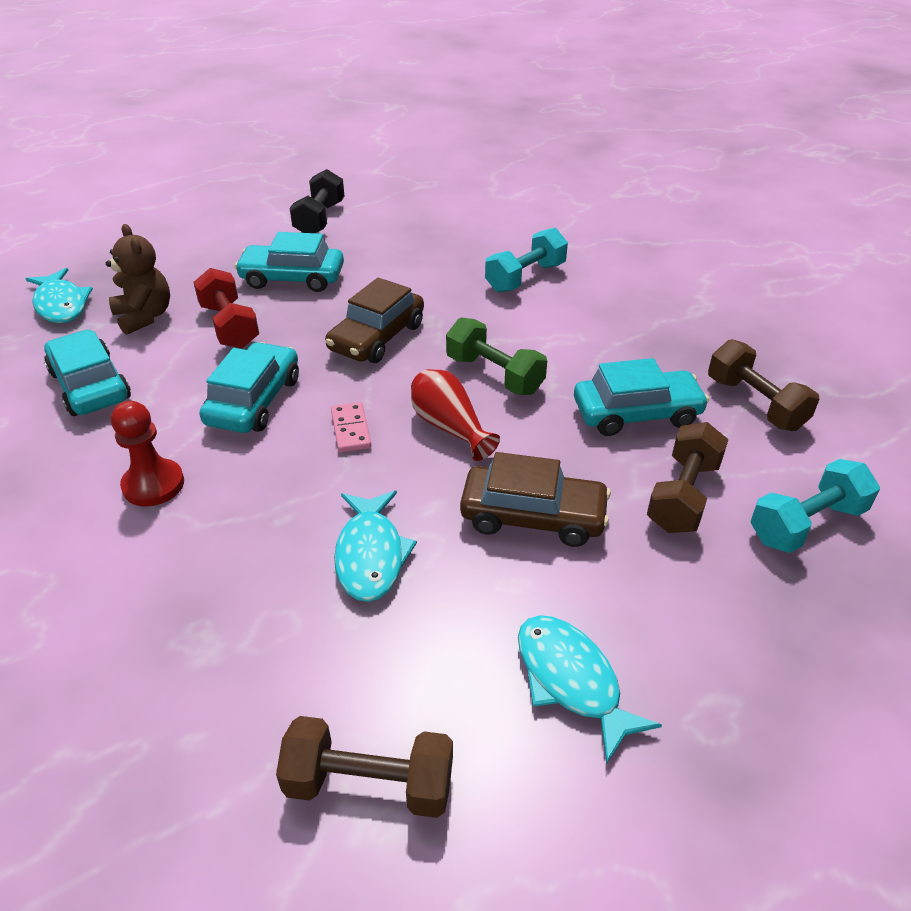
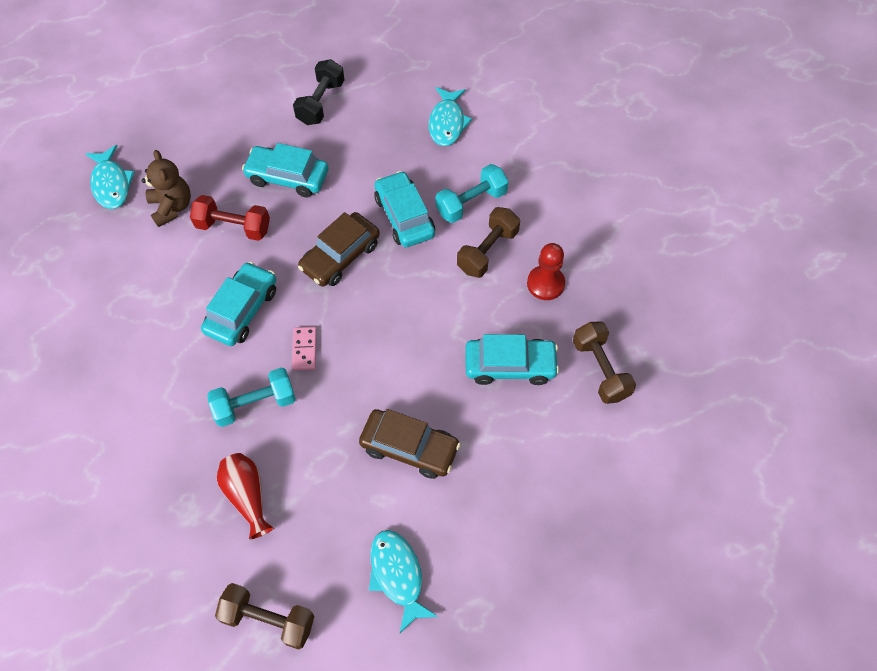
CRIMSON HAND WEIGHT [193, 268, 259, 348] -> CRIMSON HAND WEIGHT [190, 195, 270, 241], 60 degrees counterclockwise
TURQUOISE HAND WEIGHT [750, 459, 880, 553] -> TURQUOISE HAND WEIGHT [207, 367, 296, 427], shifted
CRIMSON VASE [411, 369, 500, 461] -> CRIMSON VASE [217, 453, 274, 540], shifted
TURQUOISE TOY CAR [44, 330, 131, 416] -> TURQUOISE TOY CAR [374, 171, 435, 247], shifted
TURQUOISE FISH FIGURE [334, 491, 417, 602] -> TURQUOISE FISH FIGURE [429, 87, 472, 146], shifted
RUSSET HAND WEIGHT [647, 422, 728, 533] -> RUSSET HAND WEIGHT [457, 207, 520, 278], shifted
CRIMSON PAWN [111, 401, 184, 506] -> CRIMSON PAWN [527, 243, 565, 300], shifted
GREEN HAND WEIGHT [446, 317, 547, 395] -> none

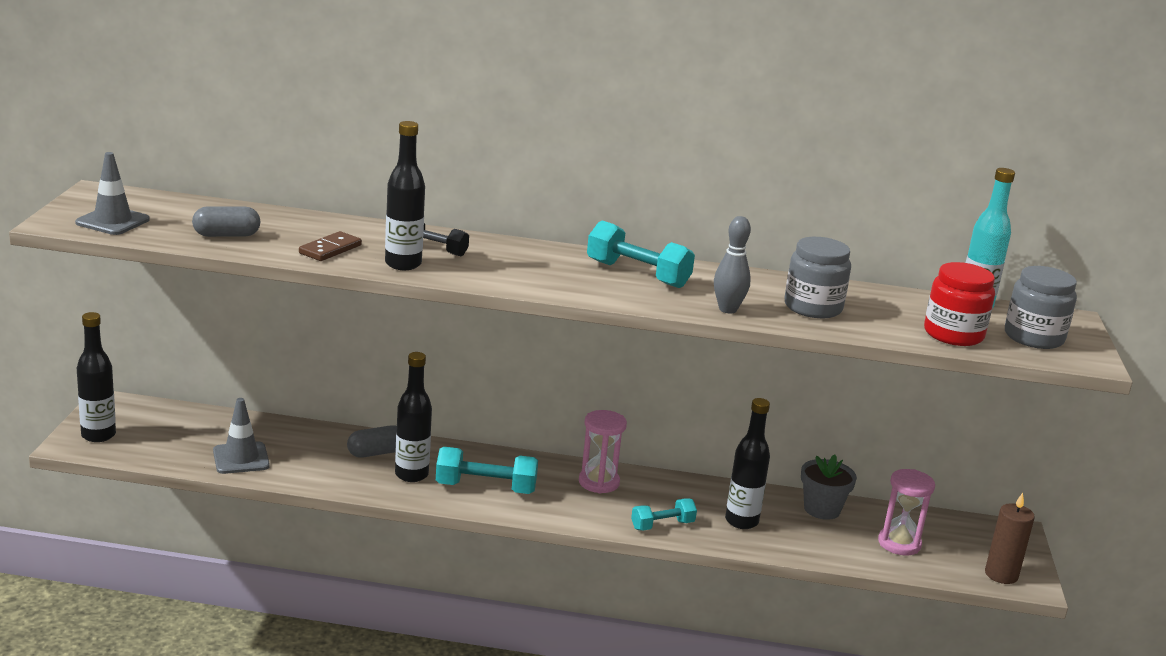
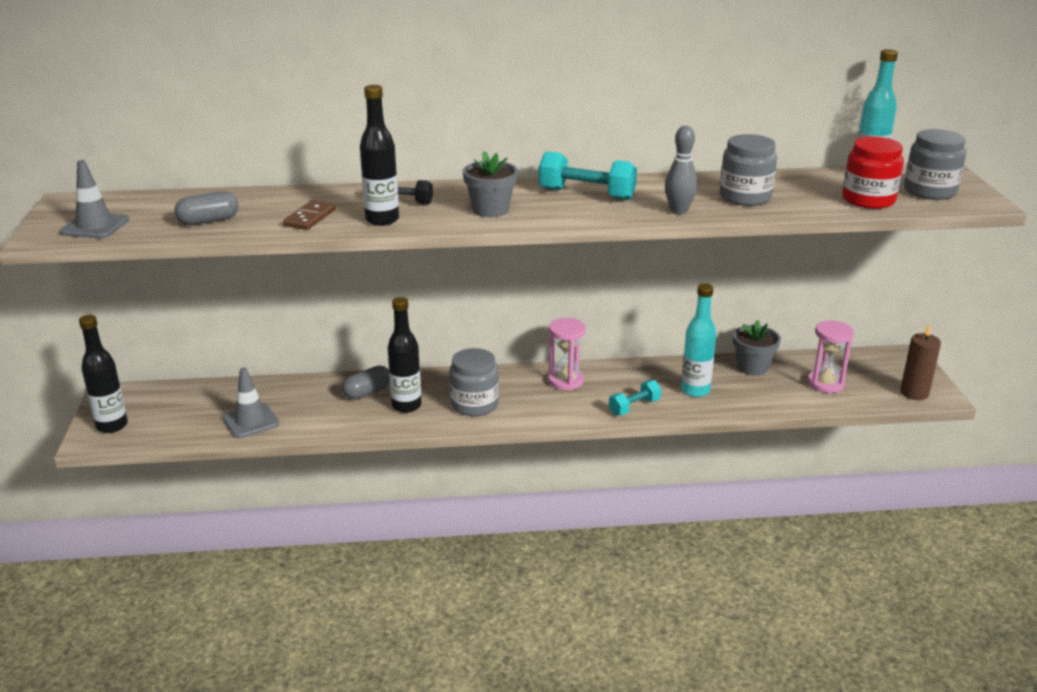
TURQUOISE HAND WEIGHT [436, 447, 538, 494] -> GREY PRESERVE JAR [449, 348, 499, 416]
none -> GREY POTTED PLANT [463, 151, 518, 217]
BLACK FLASK [725, 398, 770, 529] -> TURQUOISE FLASK [681, 284, 716, 397]

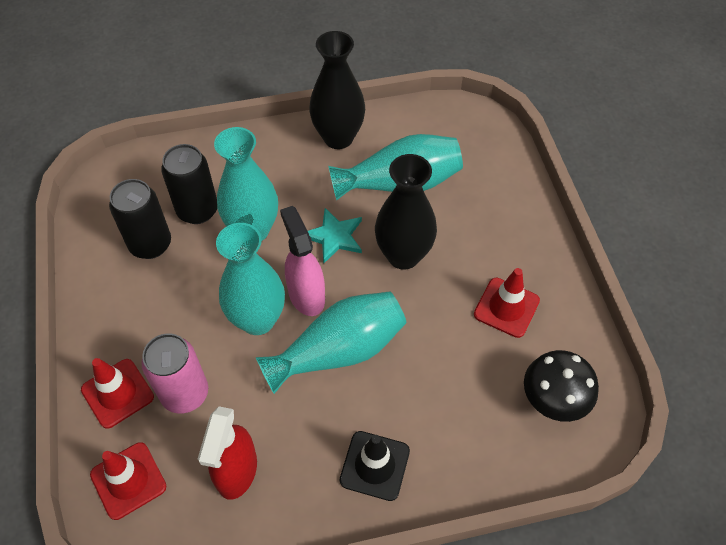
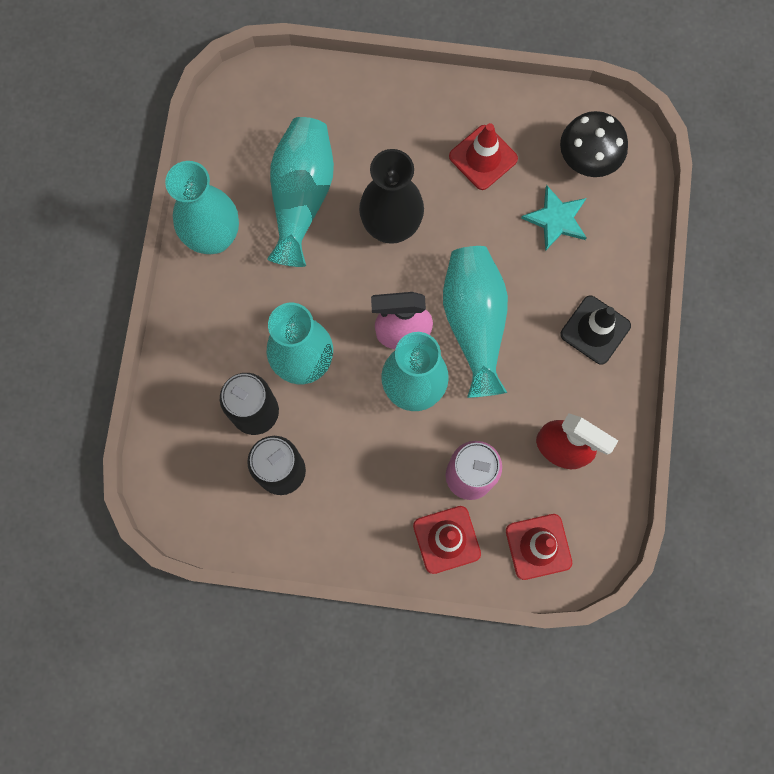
BLACK VASE [309, 31, 365, 149] -> TURQUOISE VASE [165, 161, 239, 254]
TURQUOISE STAR [308, 208, 362, 263] -> TURQUOISE STAR [521, 185, 587, 251], shifted

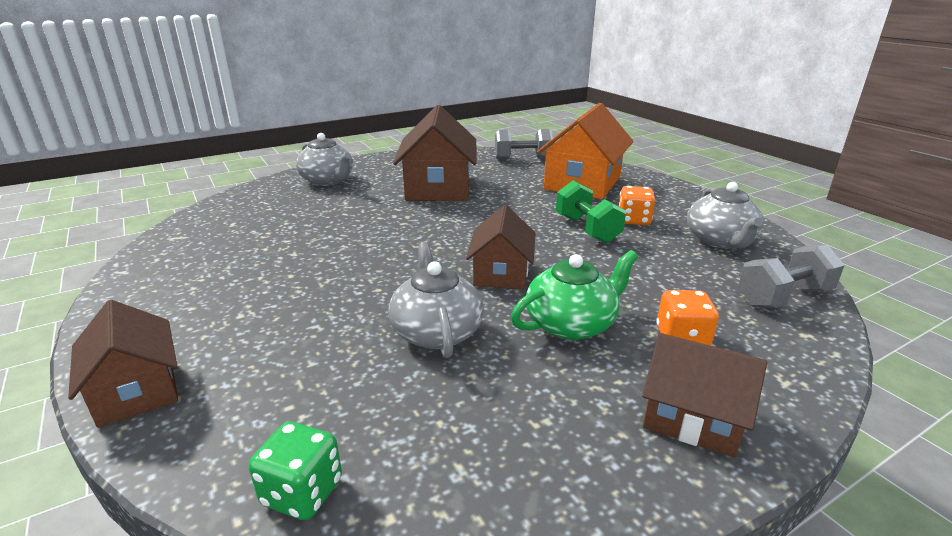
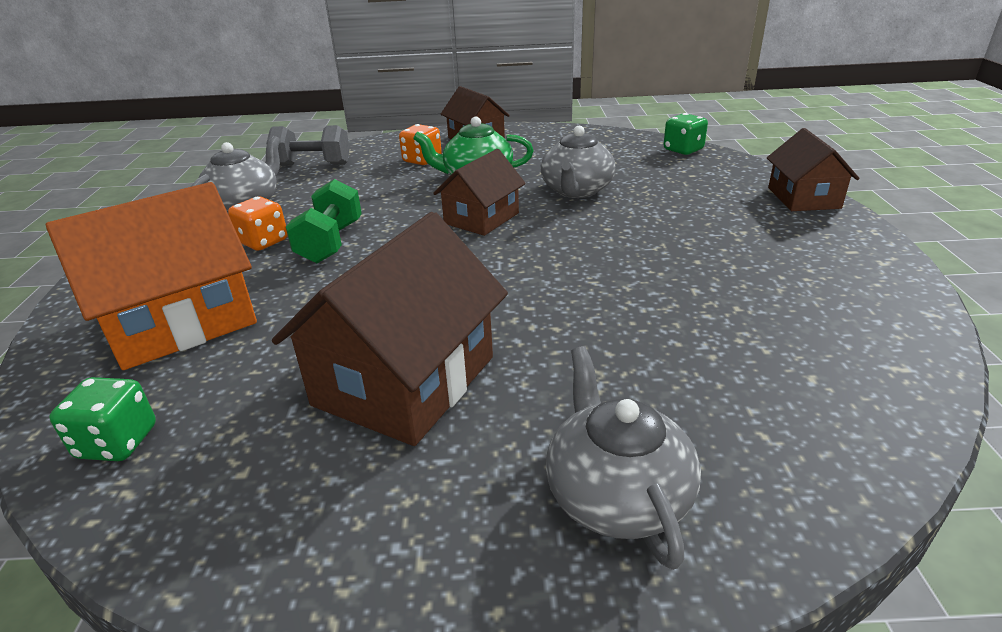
GREY HAND WEIGHT [495, 129, 553, 160] -> GREEN DIE [50, 377, 156, 461]

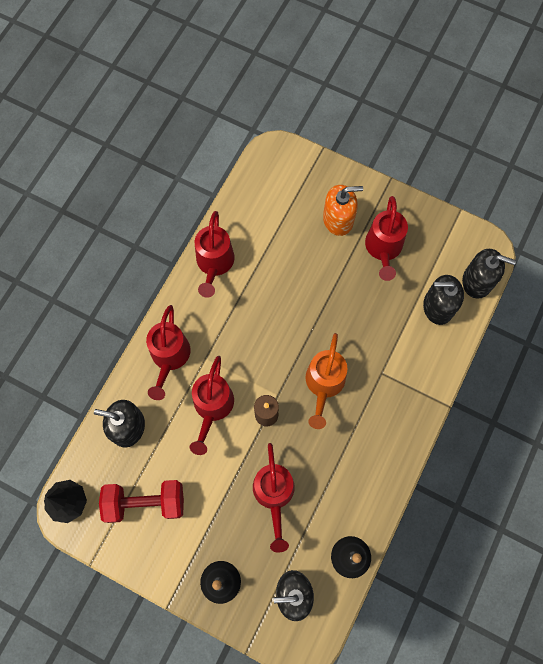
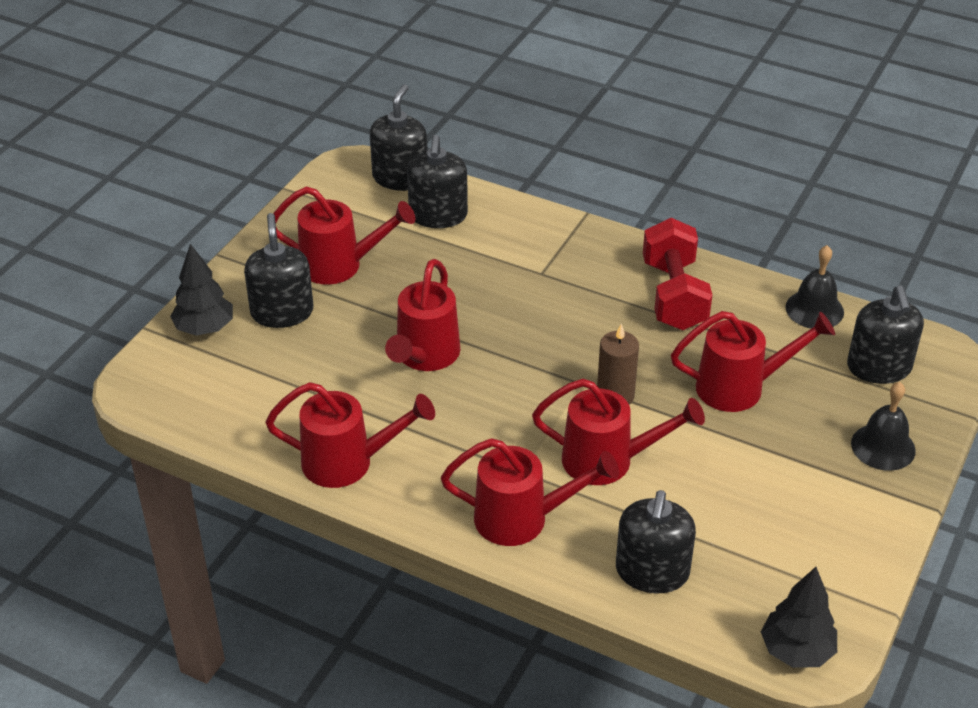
none -> BLACK TREE [170, 244, 233, 336]
ORANGE-COLOURED PUMP BOTTLE [323, 185, 363, 236] -> BLACK PUMP BOTTLE [244, 213, 313, 328]
none -> CRIMSON WATERING POT [385, 259, 460, 371]
CRIMSON HAND WEIGHT [99, 480, 184, 523] -> CRIMSON HAND WEIGHT [643, 218, 712, 330], shifted
ORANGE-COLOURED WATERING POT [305, 333, 347, 429] -> none

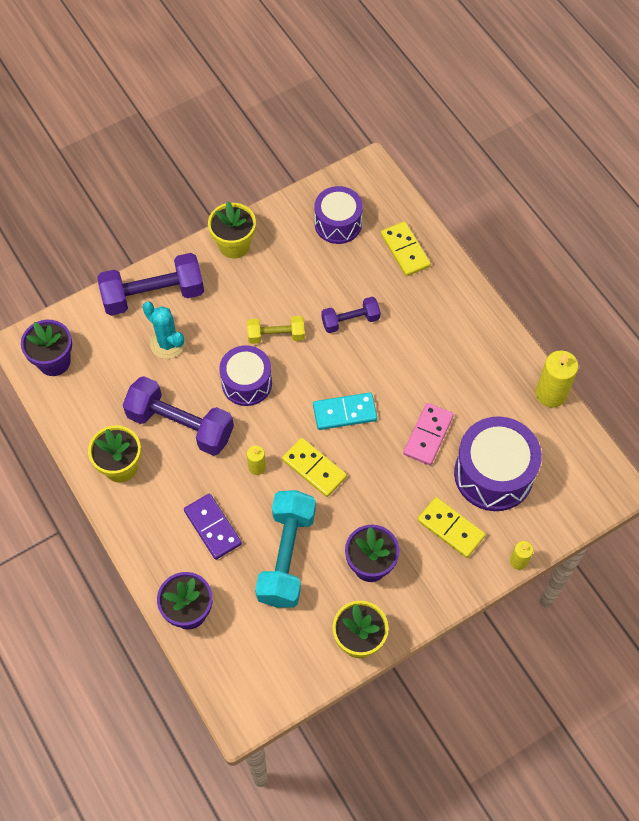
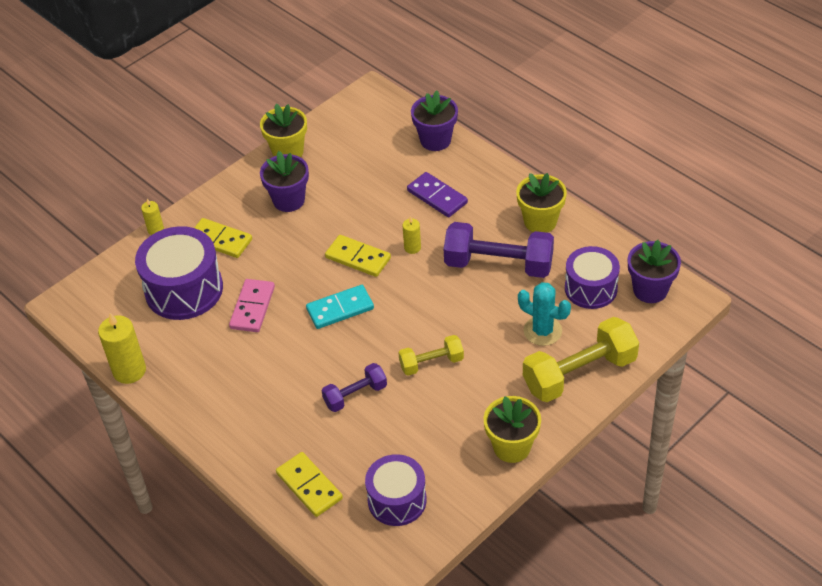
VIOLET HAND WEIGHT [97, 253, 204, 316] -> YELLOW HAND WEIGHT [523, 317, 639, 402]
VIOLET TOY DRUM [219, 345, 272, 406] -> VIOLET TOY DRUM [565, 246, 620, 309], shifted
TURQUOISE HAND WEIGHT [255, 490, 316, 608] -> none

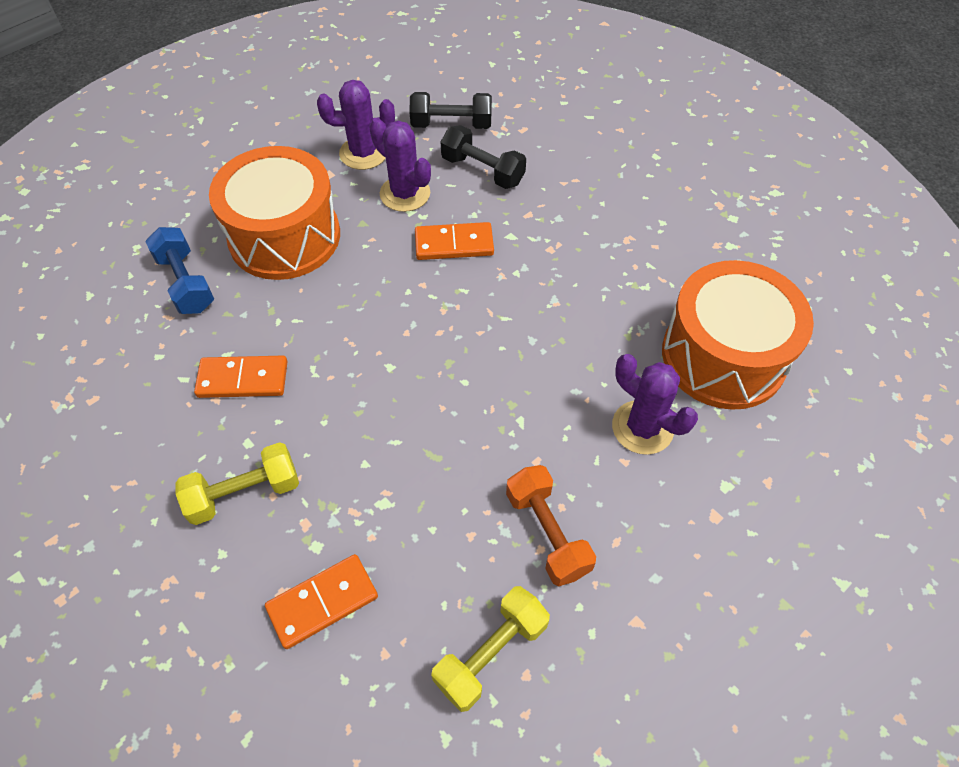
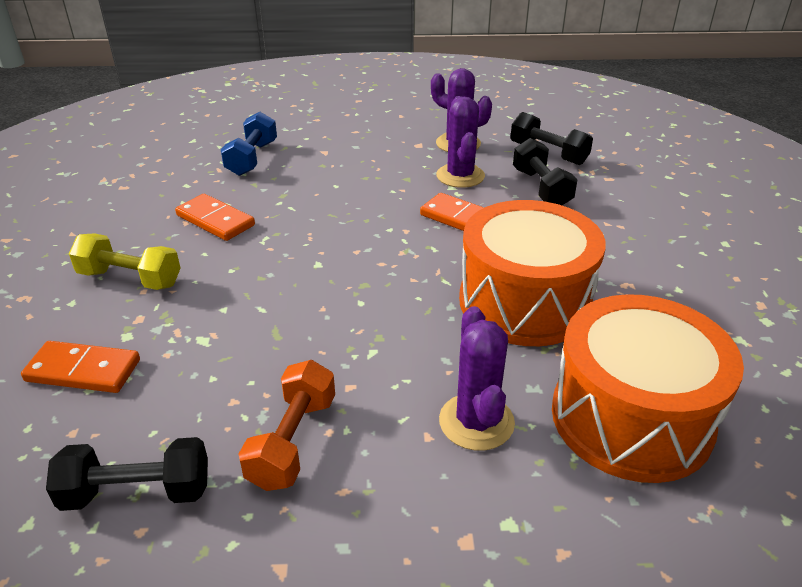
YELLOW HAND WEIGHT [431, 586, 550, 712] -> BLACK HAND WEIGHT [46, 437, 208, 511]
ORANGE-COLOURED TOY DRUM [209, 146, 340, 280] -> ORANGE-COLOURED TOY DRUM [459, 200, 606, 346], shifted

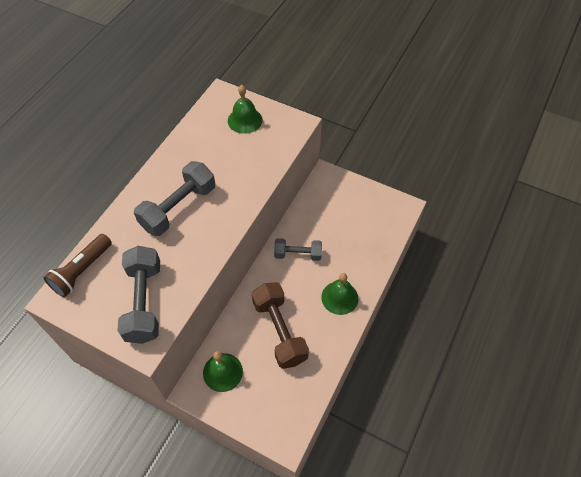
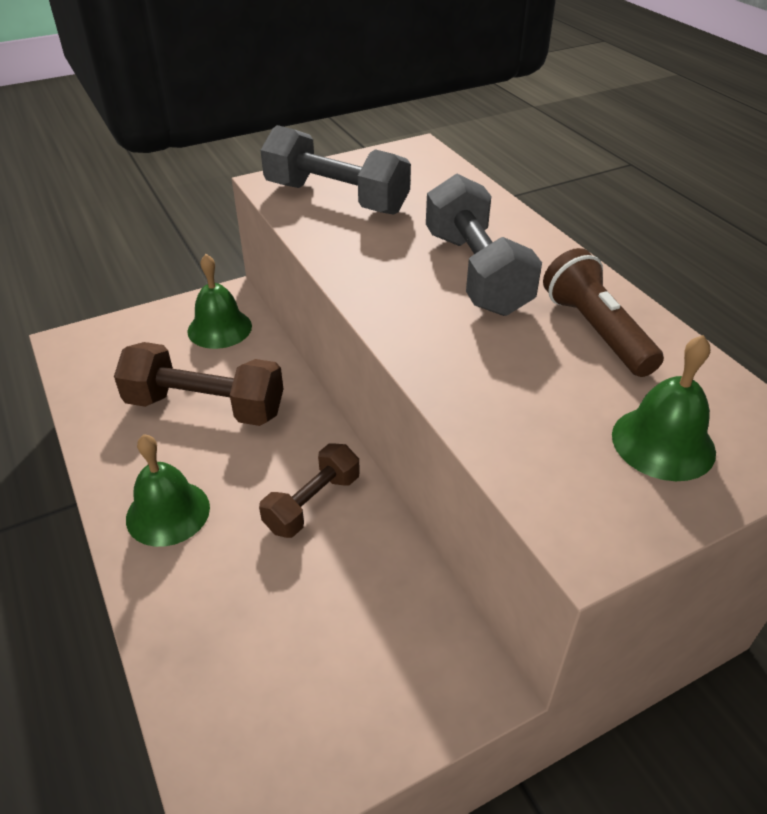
GREY HAND WEIGHT [274, 238, 322, 261] -> RUSSET HAND WEIGHT [259, 443, 360, 538]
RUSSET POCKET TORCH [43, 234, 112, 297] -> RUSSET POCKET TORCH [543, 248, 664, 377], shifted

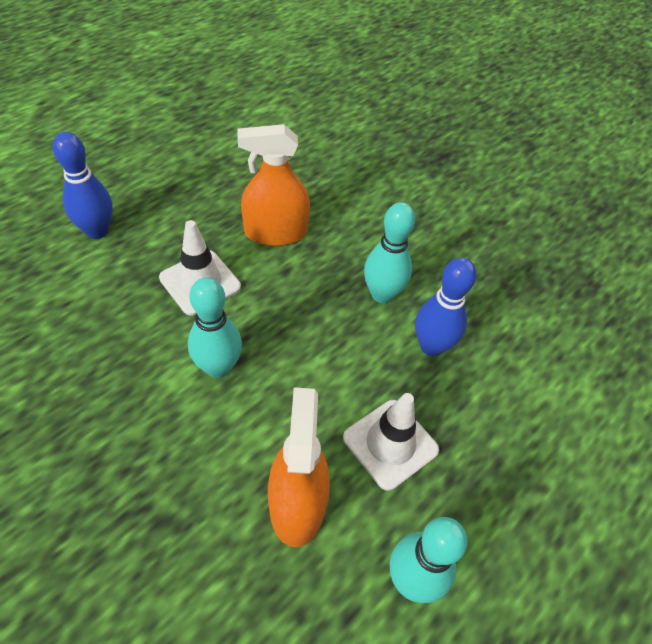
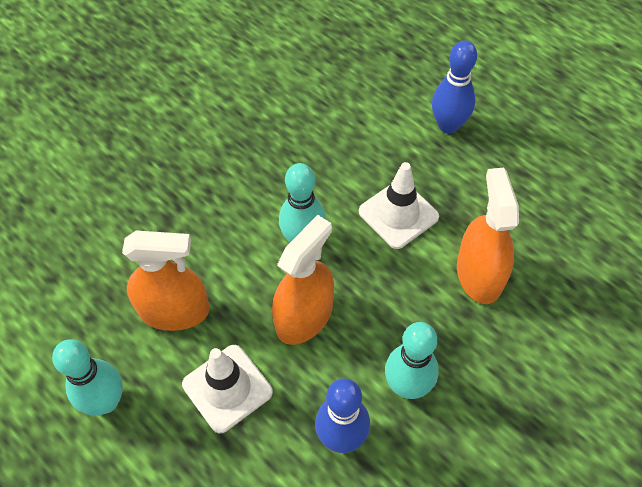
none -> ORANGE-COLOURED SPRAY CLEANER [272, 215, 334, 345]

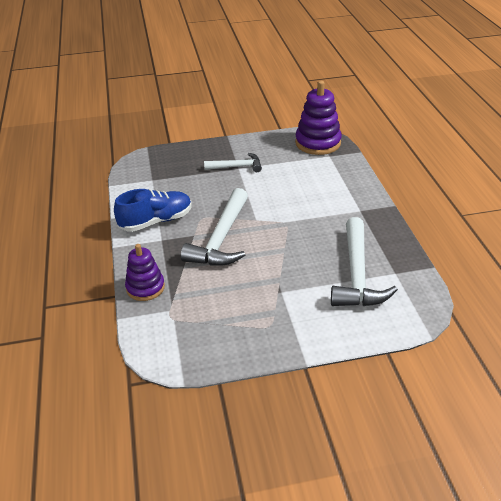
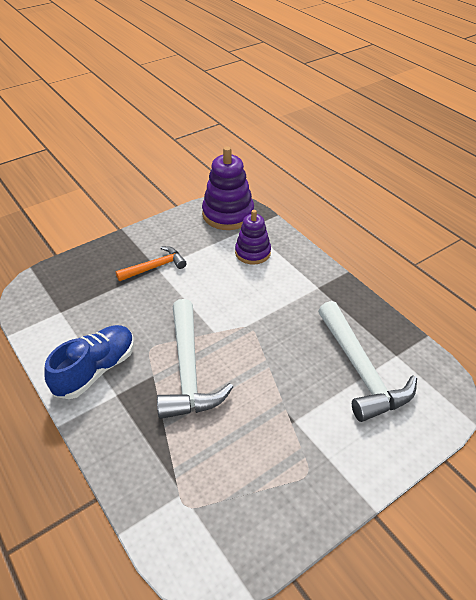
PURE WHITE HAMMER [204, 153, 262, 172] -> ORANGE-COLOURED HAMMER [116, 246, 187, 281]
VIOLET RING STACKER [125, 244, 165, 301] -> VIOLET RING STACKER [235, 210, 271, 265], shifted

